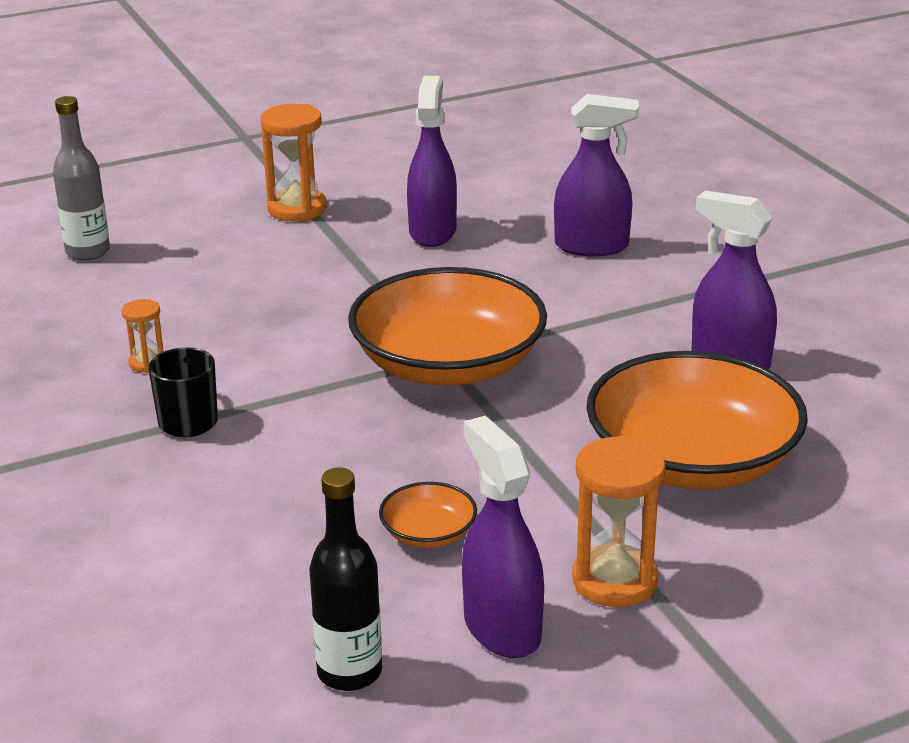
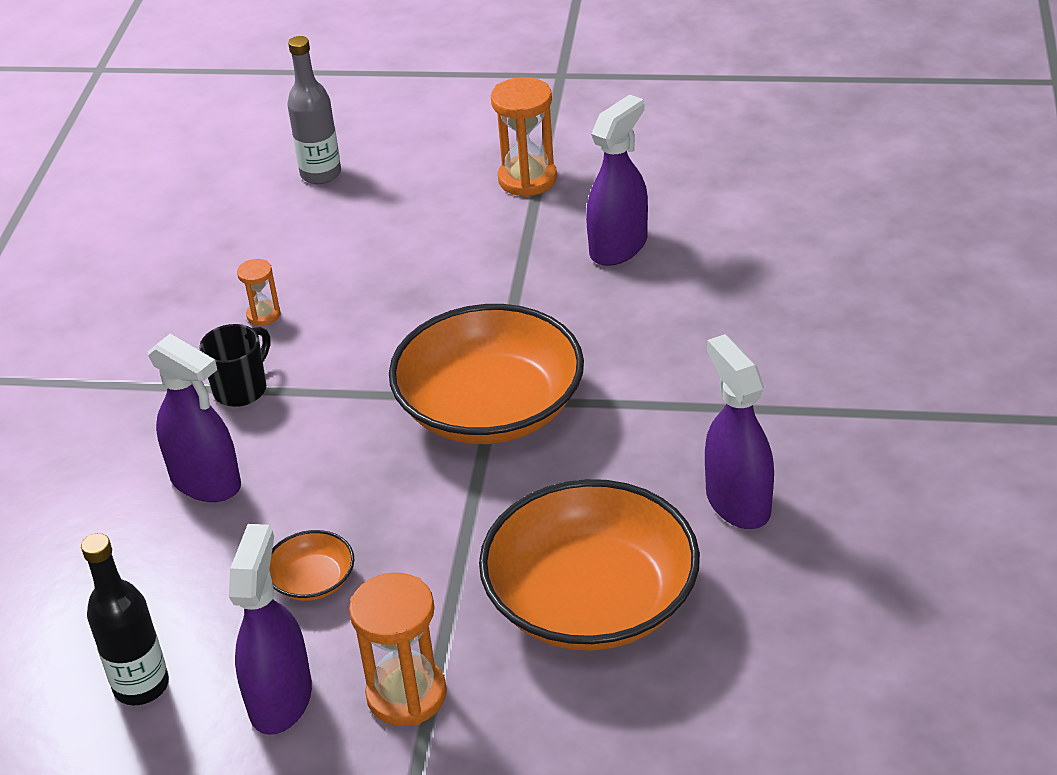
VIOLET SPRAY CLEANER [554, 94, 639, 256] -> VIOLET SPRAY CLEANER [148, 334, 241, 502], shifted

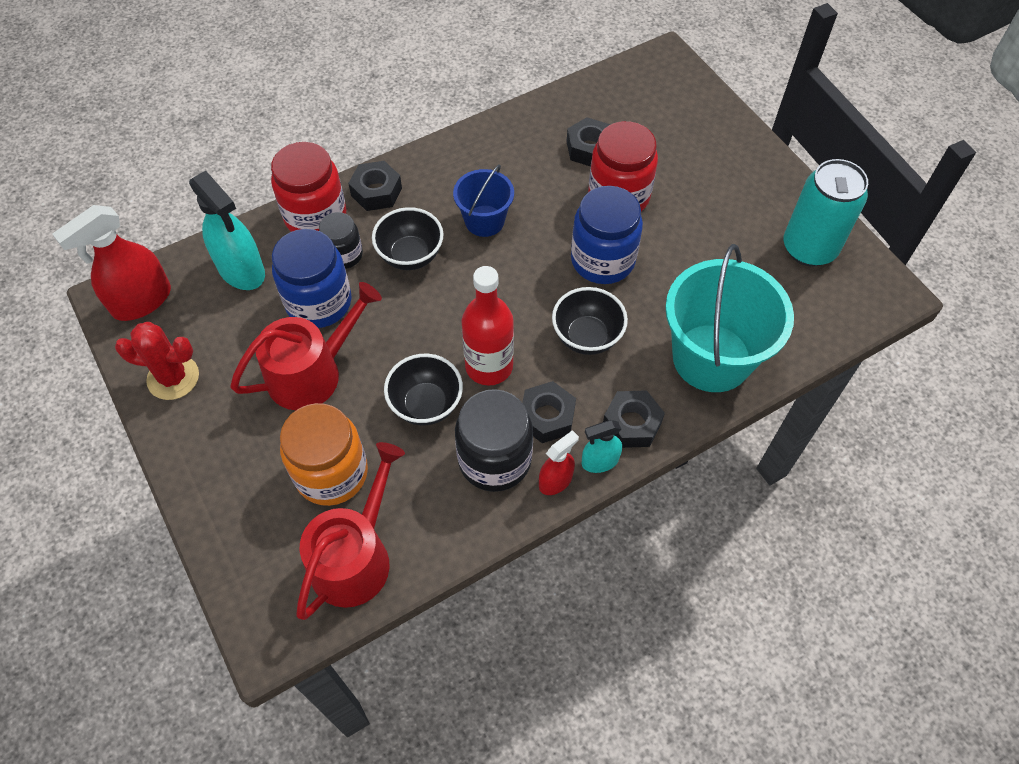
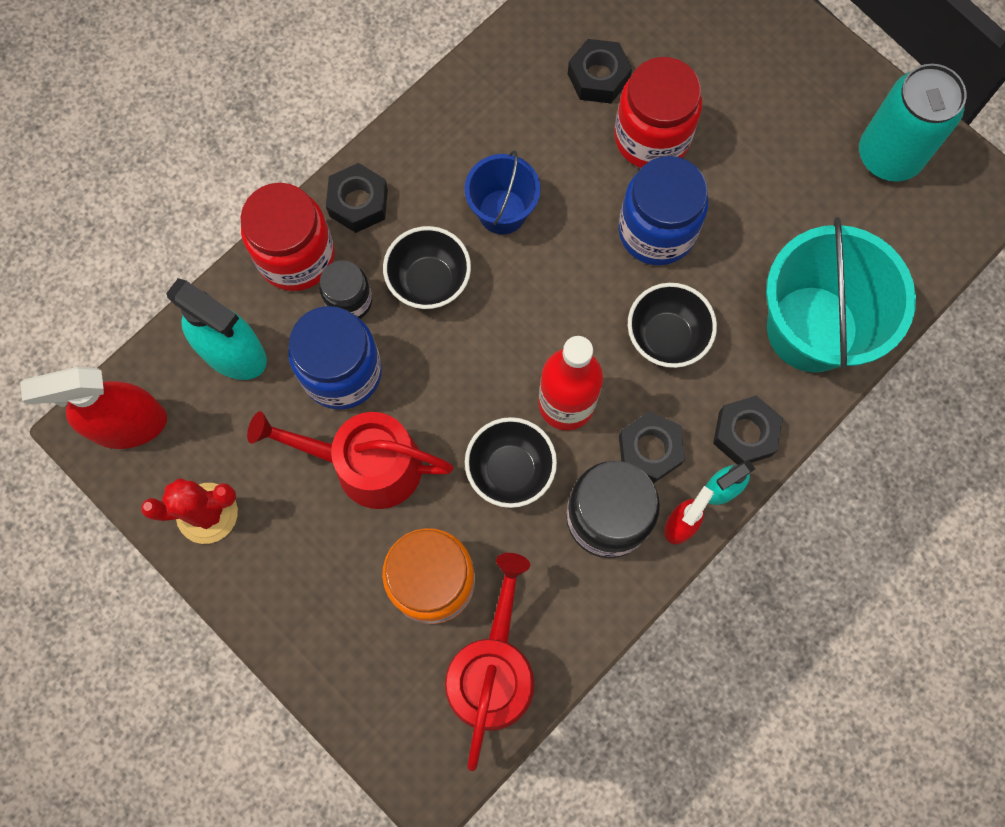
CRIMSON SPRAY CLEANER [52, 205, 171, 321] -> CRIMSON SPRAY CLEANER [20, 367, 167, 449], 45 degrees clockwise
CRIMSON WATERING POT [230, 282, 382, 410] -> CRIMSON WATERING POT [247, 411, 454, 509], 120 degrees counterclockwise

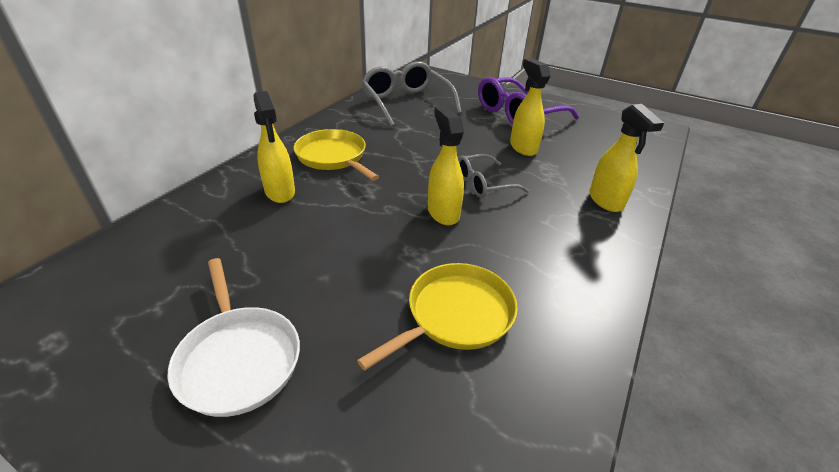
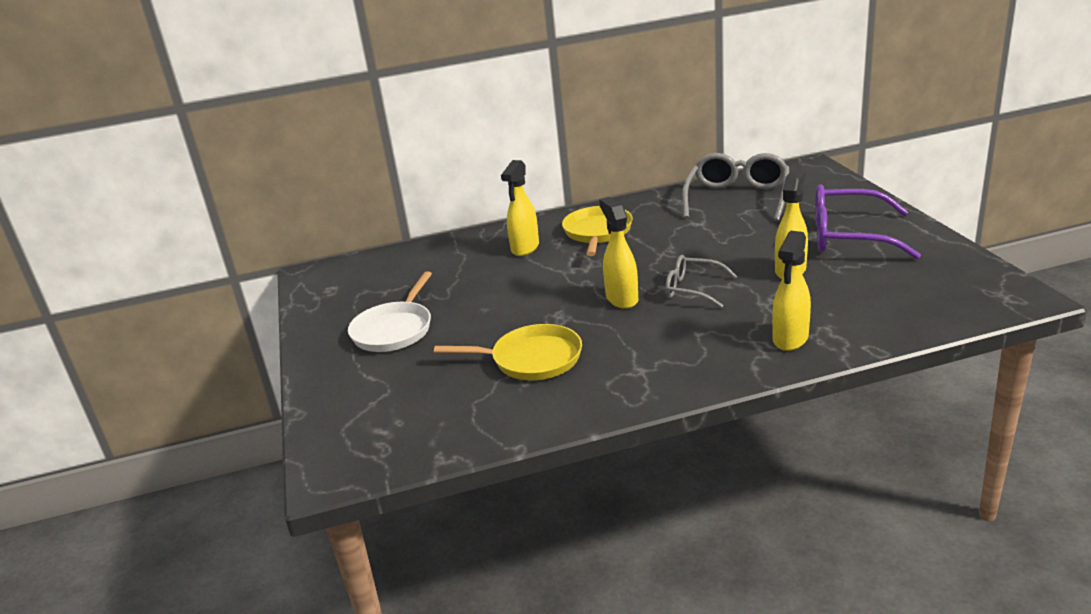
YELLOW SPRAY CLEANER [428, 106, 464, 225] -> YELLOW SPRAY CLEANER [599, 197, 638, 309], 45 degrees counterclockwise

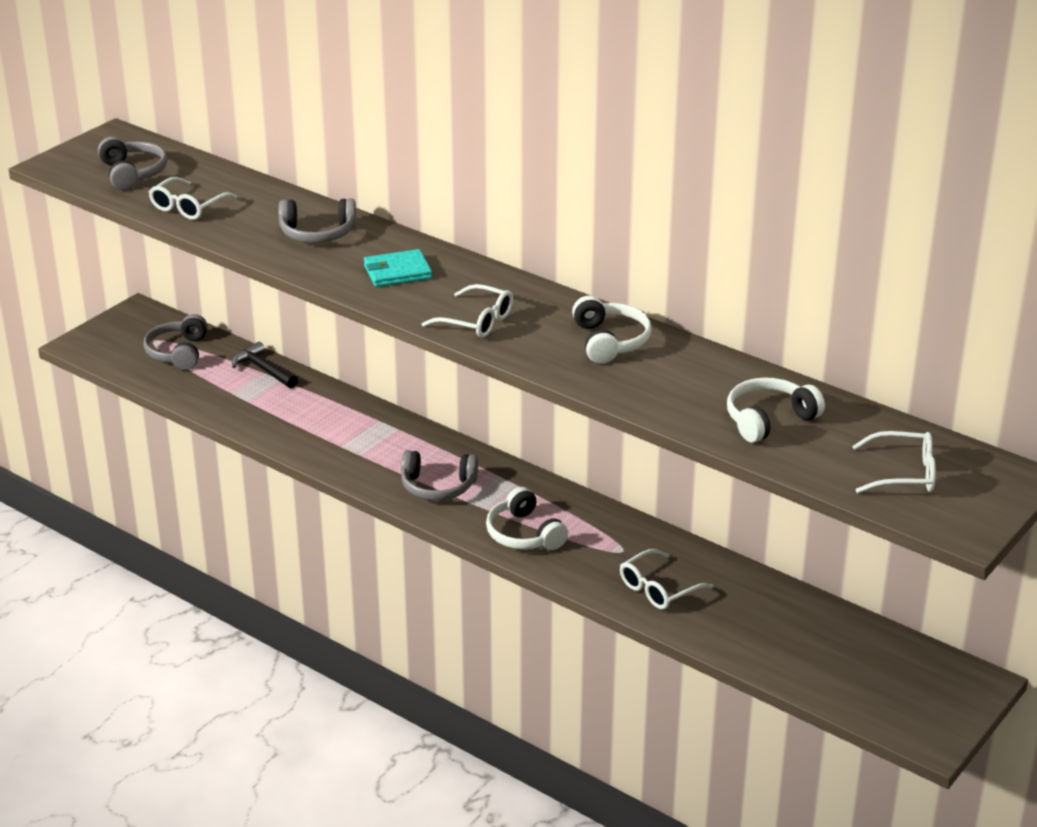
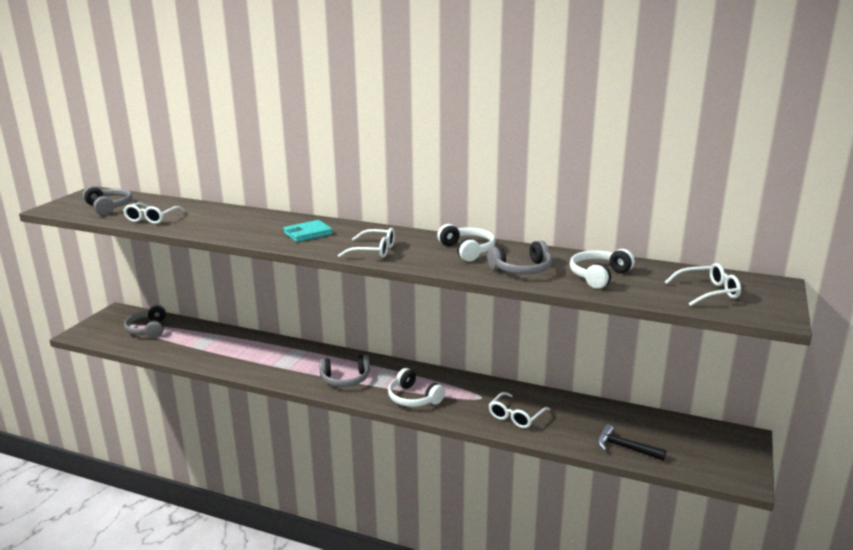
GREY HEADPHONES [279, 198, 356, 243] -> GREY HEADPHONES [487, 241, 552, 275], shifted
BLACK HAMMER [232, 342, 298, 388] -> BLACK HAMMER [597, 424, 667, 461], shifted

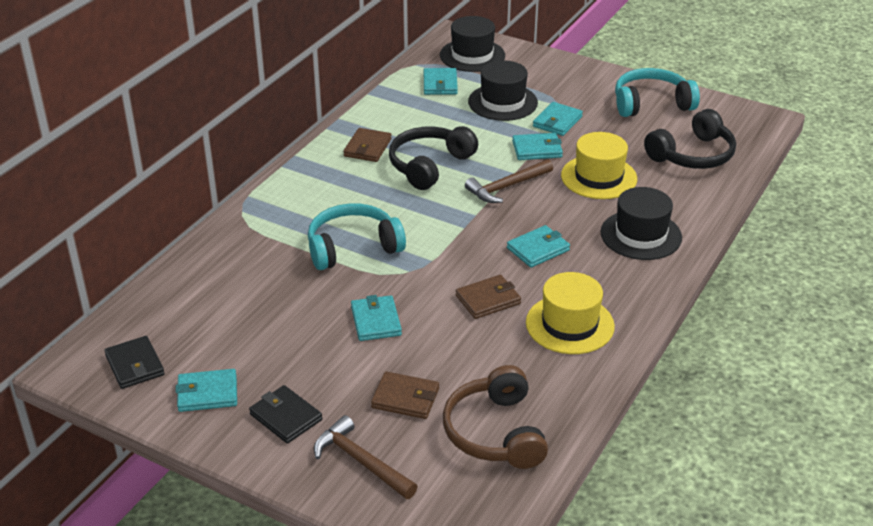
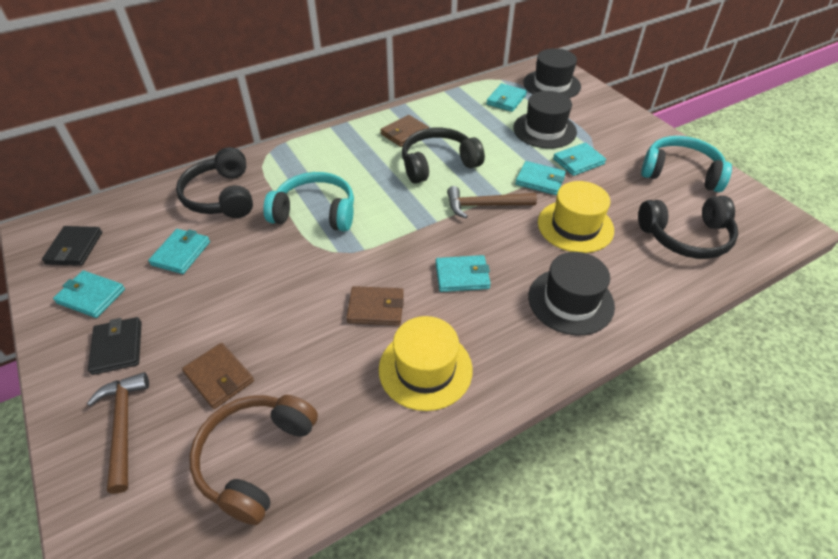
TURQUOISE CARD WALLET [351, 295, 402, 341] -> TURQUOISE CARD WALLET [148, 229, 210, 274], shifted
none -> BLACK HEADPHONES [176, 147, 253, 218]

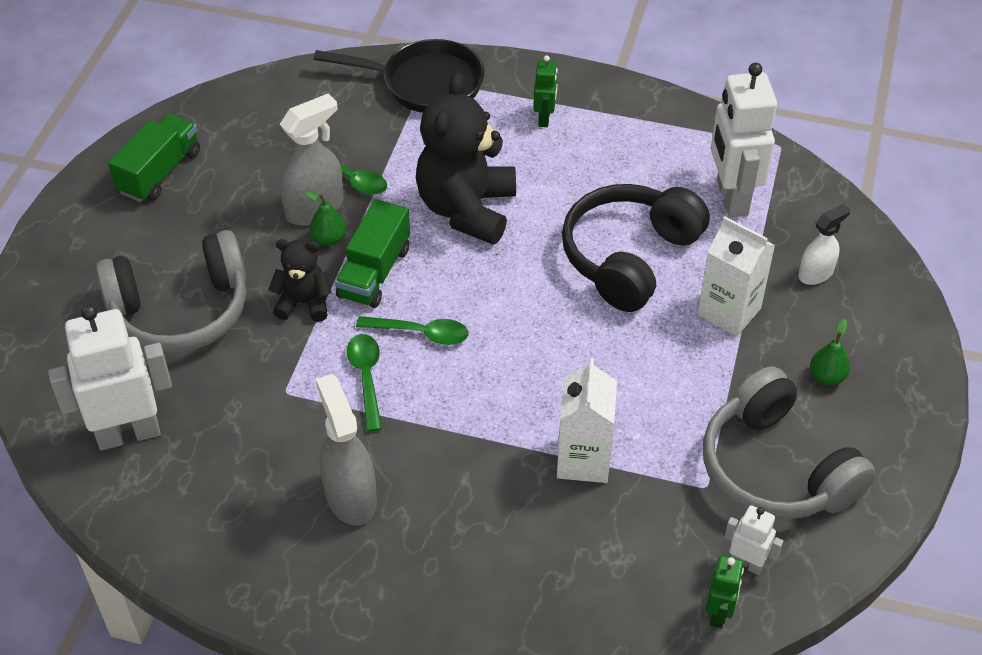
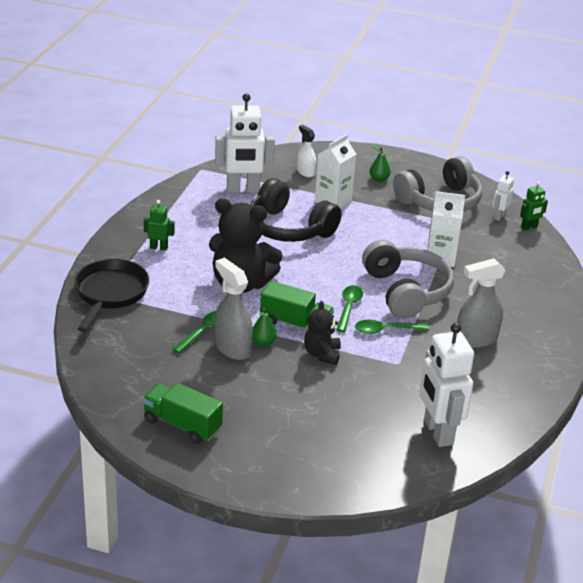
GREY HEADPHONES [96, 230, 246, 353] -> GREY HEADPHONES [362, 240, 454, 318], shifted
GREEN TOY ROBOT [706, 555, 744, 628] -> GREEN TOY ROBOT [520, 181, 548, 230], 135 degrees clockwise

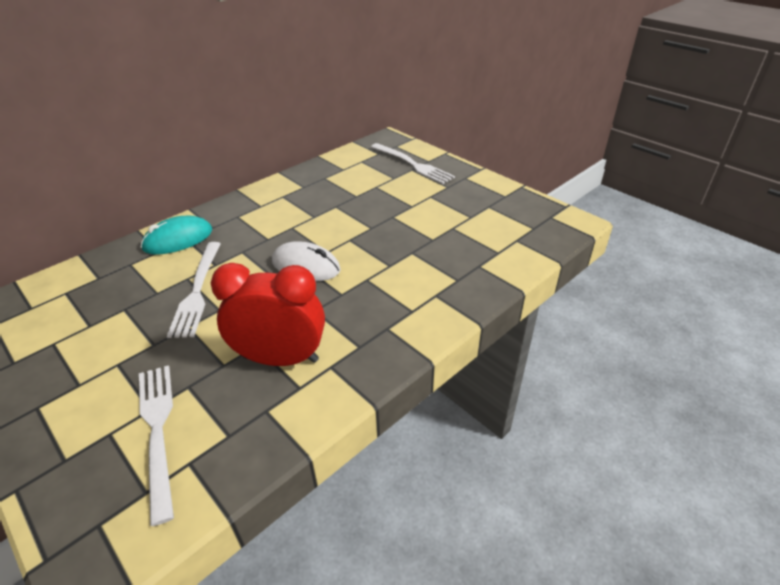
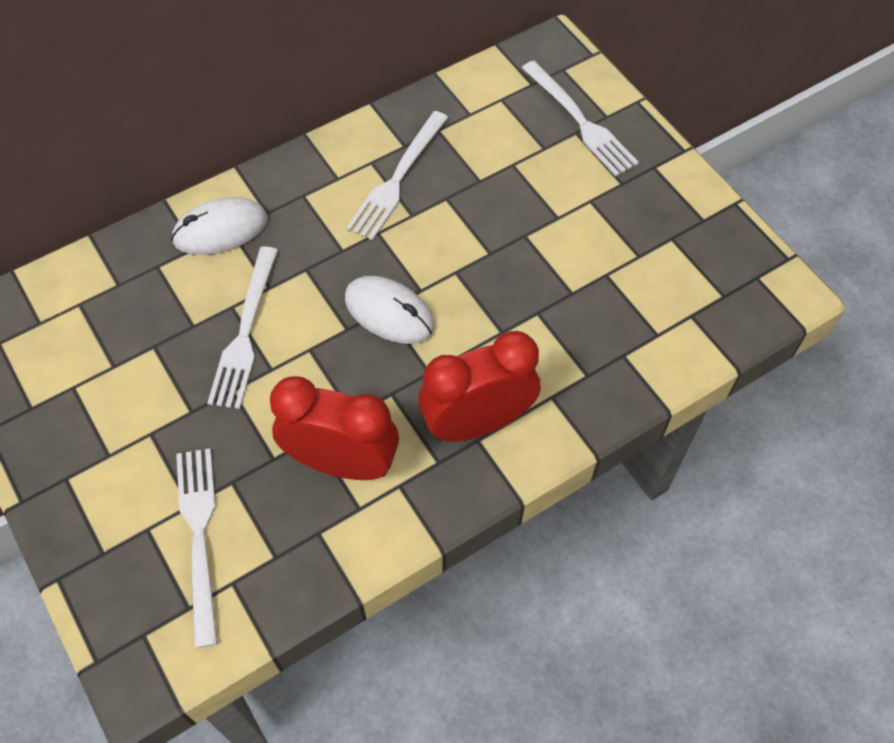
TURQUOISE MOUSE [141, 216, 212, 255] -> PURE WHITE MOUSE [171, 197, 268, 255]
none -> PURE WHITE FORK [346, 111, 448, 241]
none -> CRIMSON ALARM CLOCK [418, 331, 541, 442]

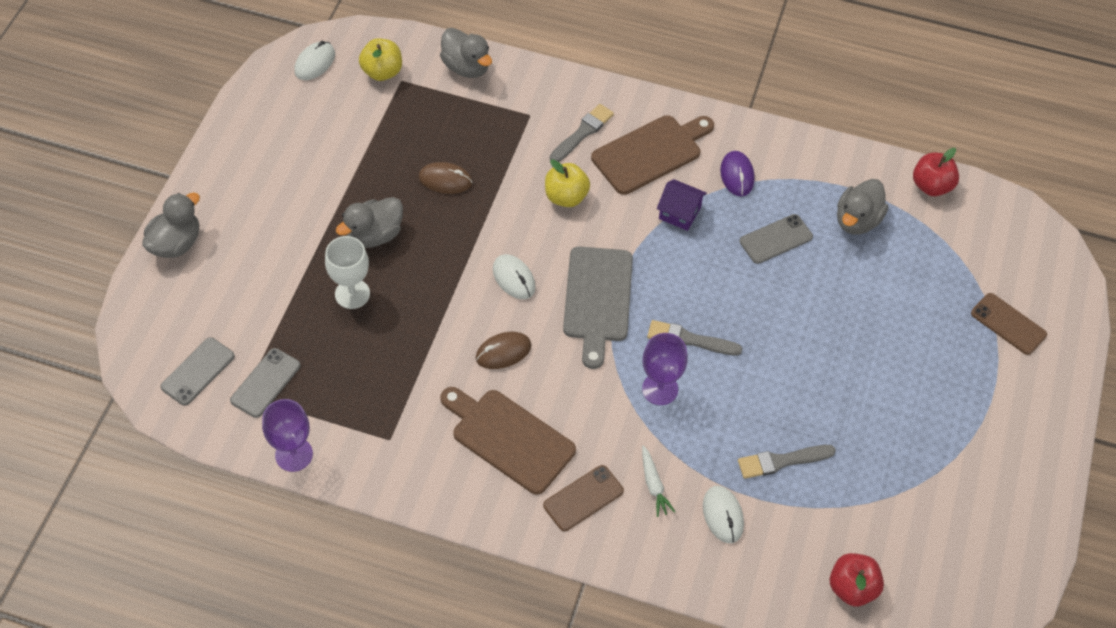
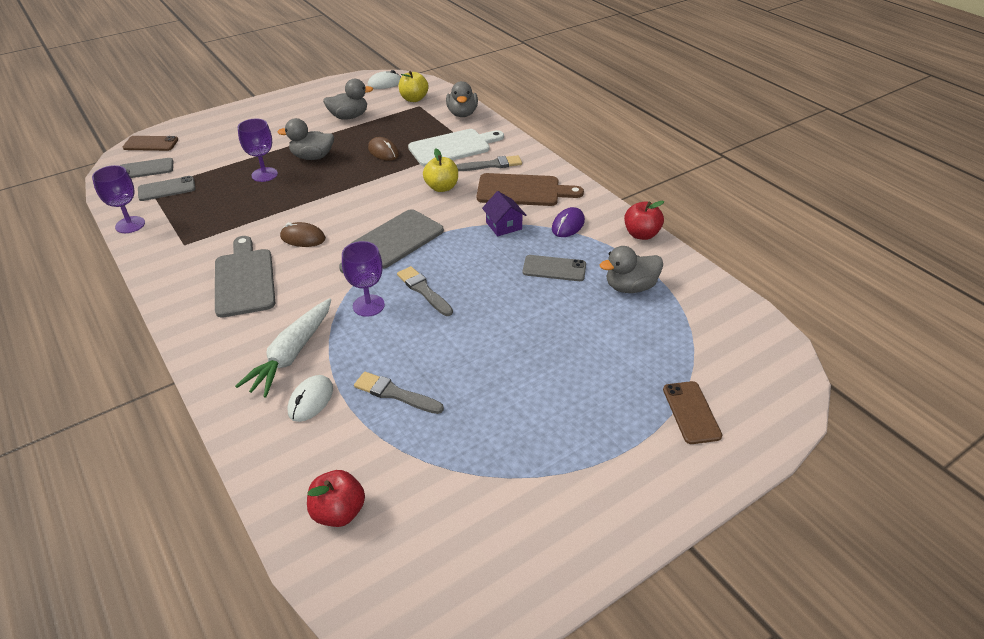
RUSSET MOBILE PHONE [543, 465, 624, 531] -> RUSSET MOBILE PHONE [123, 136, 178, 151], shifted
RUSSET CHOPPING BOARD [440, 387, 576, 495] -> GREY CHOPPING BOARD [215, 236, 275, 317]
PURE WHITE CARROT [642, 445, 675, 517] -> PURE WHITE CARROT [235, 298, 331, 397], x1.98
PURE WHITE WINE GLASS [325, 236, 370, 309] -> VIOLET WINE GLASS [238, 118, 278, 182]
GREY RUBBER DUCK [142, 193, 200, 258] -> GREY RUBBER DUCK [323, 79, 373, 120], shifted
none -> PURE WHITE CHOPPING BOARD [408, 129, 504, 166]
CRIMSON TOY APPLE [913, 148, 959, 196] -> CRIMSON TOY APPLE [624, 201, 664, 240], shifted
PURE WHITE MOUSE [493, 254, 536, 299] -> none

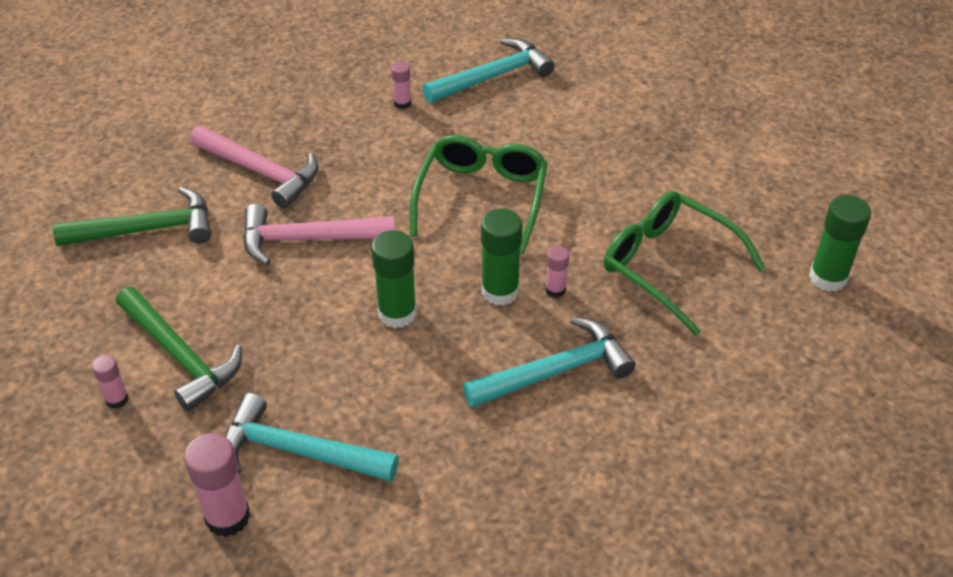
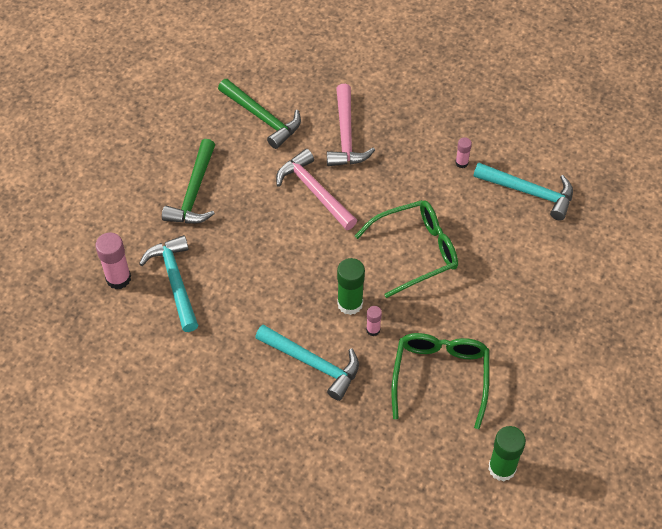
PINK GLUE STICK [92, 355, 129, 409] -> none
GREEN GLUE STICK [371, 230, 417, 328] -> none

